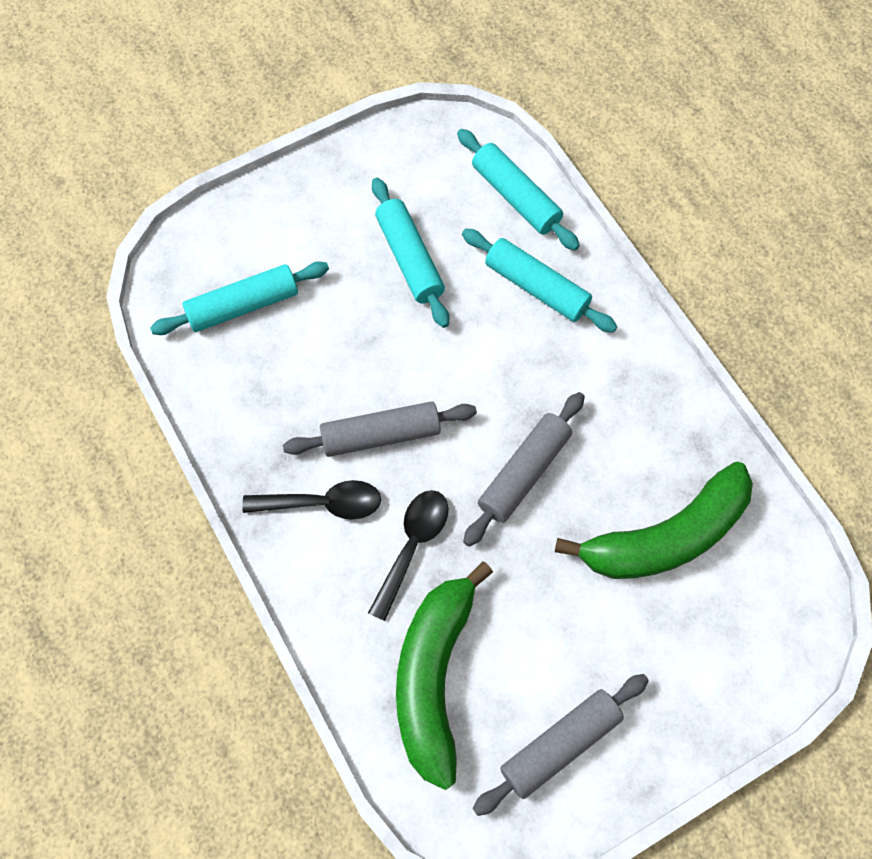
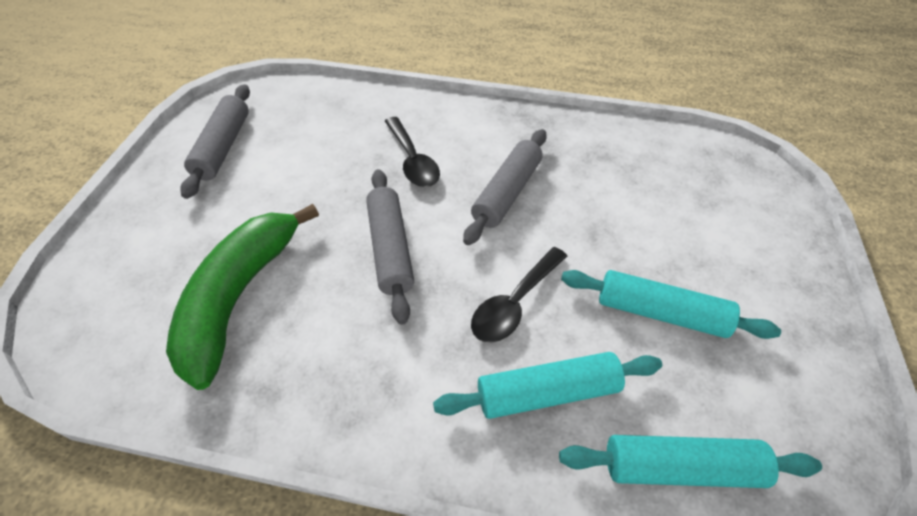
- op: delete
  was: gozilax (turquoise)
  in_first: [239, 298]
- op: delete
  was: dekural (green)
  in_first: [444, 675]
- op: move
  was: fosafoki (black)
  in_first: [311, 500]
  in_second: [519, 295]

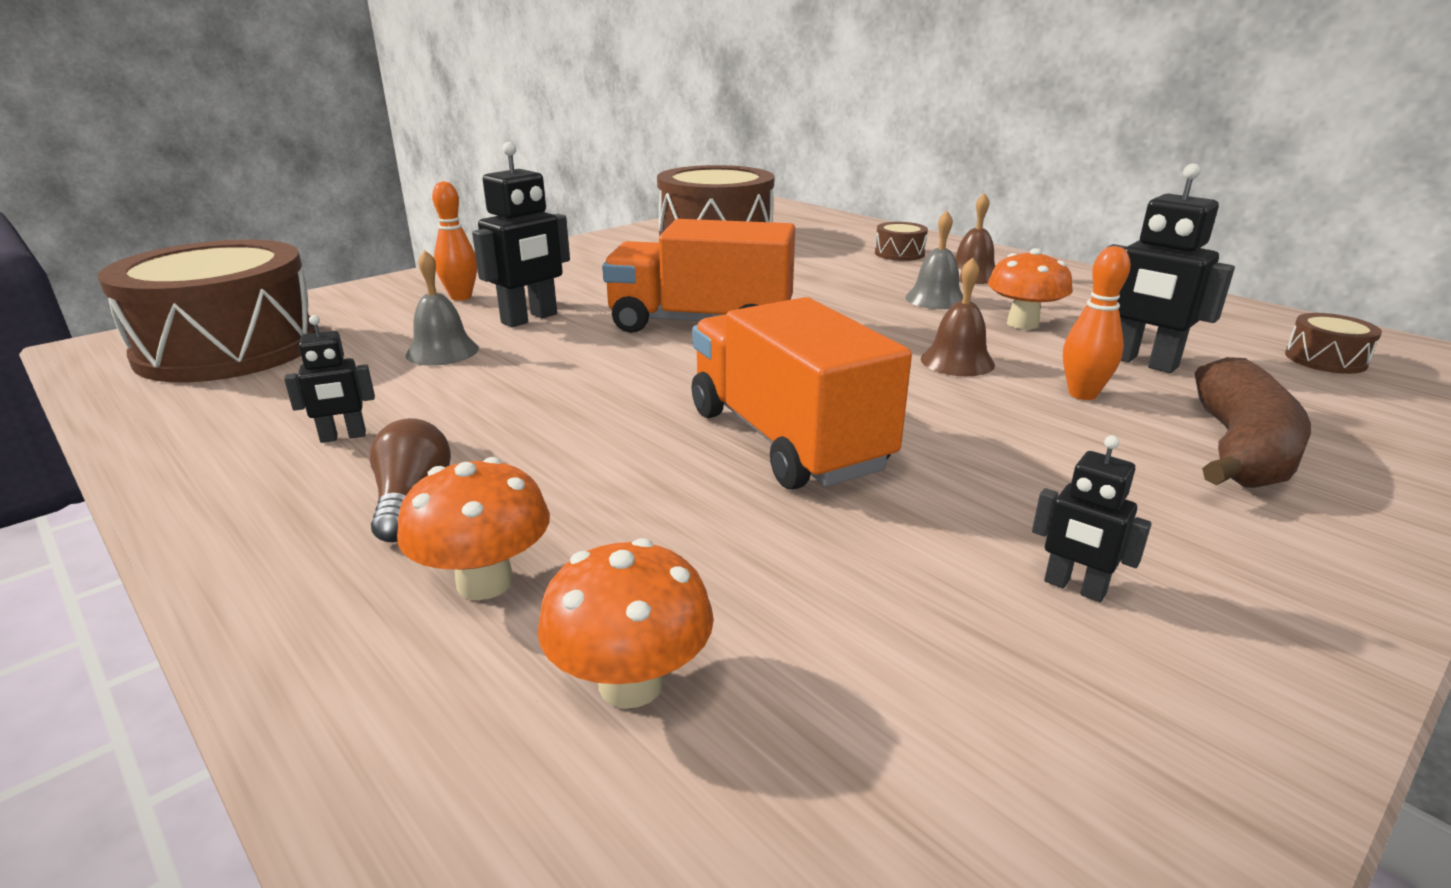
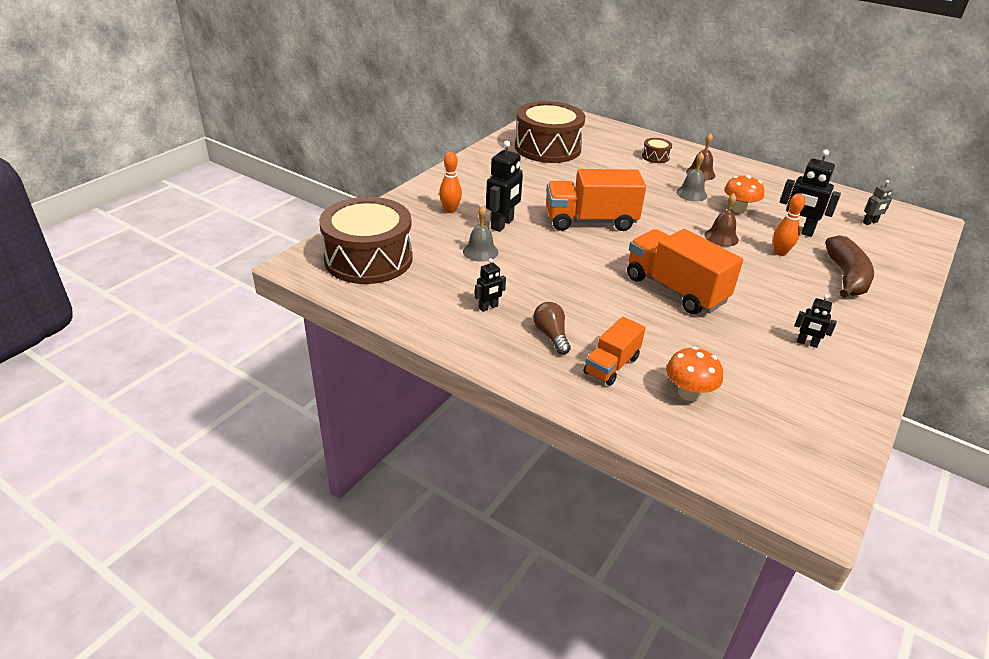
- op: replace
  was: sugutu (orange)
  now: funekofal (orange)
  in_first: [473, 528]
  in_second: [614, 351]
- op: replace
  was: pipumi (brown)
  now: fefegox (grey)
  in_first: [1333, 343]
  in_second: [878, 202]

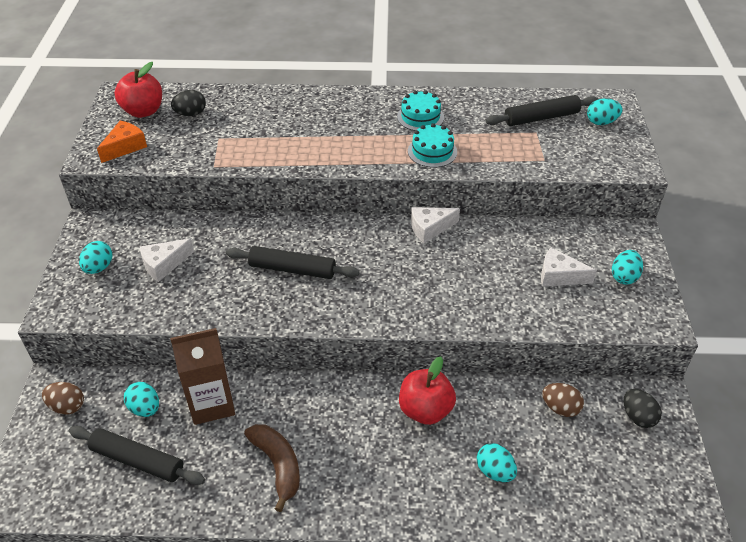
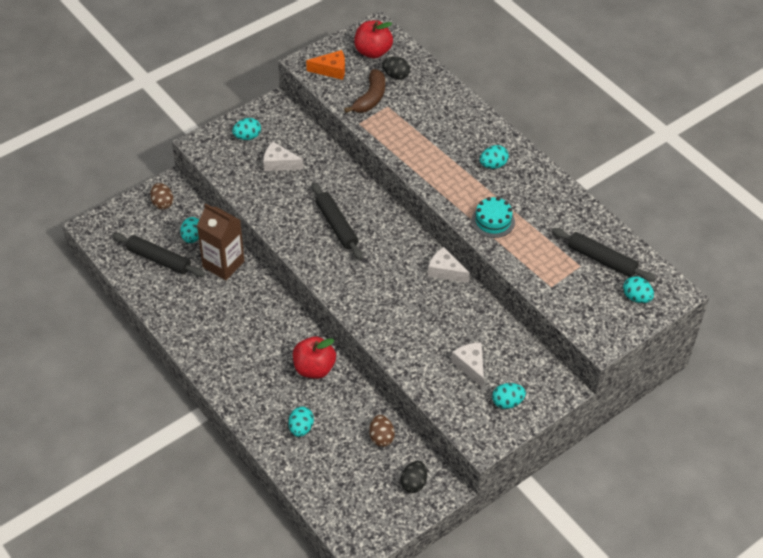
- op: delete
  was: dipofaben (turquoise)
  in_first: [420, 110]
- op: insert
  now: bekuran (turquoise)
  in_second: [494, 157]
- op: move
  was: dekural (brown)
  in_first: [272, 468]
  in_second: [364, 91]
- op: rotate
  was: gozilax (black)
  in_first: [137, 455]
  in_second: [158, 255]
  clockwise: -45

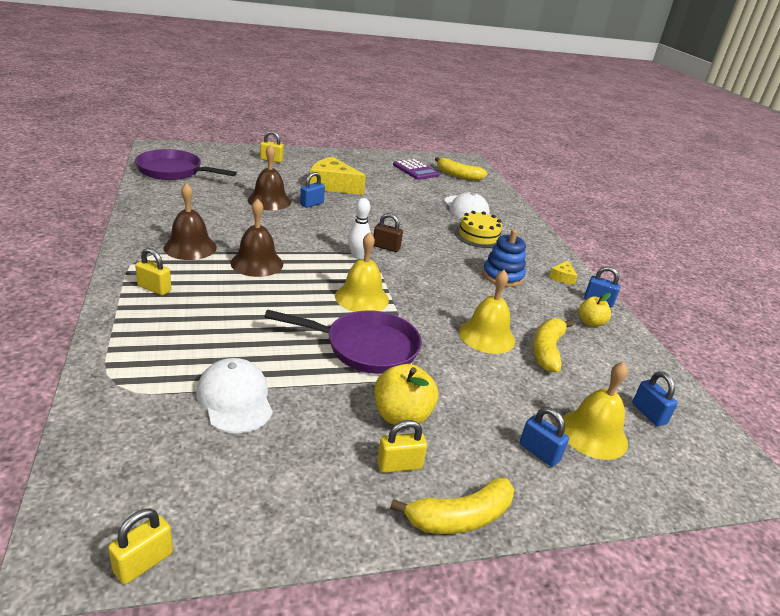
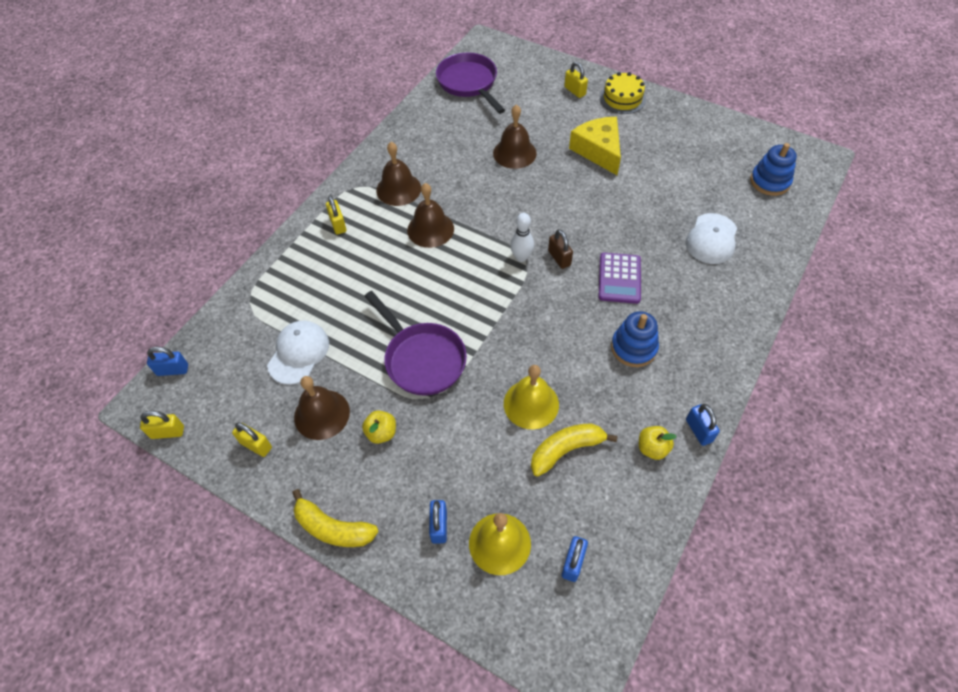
- op: delete
  was: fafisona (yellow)
  in_first: [362, 272]
- op: delete
  was: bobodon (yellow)
  in_first: [563, 273]
- op: insert
  now: fafisona (brown)
  in_second: [322, 408]
- op: move
  was: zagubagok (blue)
  in_first: [312, 190]
  in_second: [167, 361]
- op: move
  was: zagubagok (yellow)
  in_first: [402, 446]
  in_second: [252, 439]
- op: move
  was: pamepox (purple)
  in_first: [416, 169]
  in_second: [619, 278]
- op: move
  was: dipofaben (yellow)
  in_first: [478, 229]
  in_second: [623, 93]
- op: replace
  was: dekural (yellow)
  now: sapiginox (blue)
  in_first: [461, 169]
  in_second: [773, 169]
- op: resize
  was: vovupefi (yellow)
  in_first: [406, 394]
  in_second: [379, 427]
  ratio: 0.64

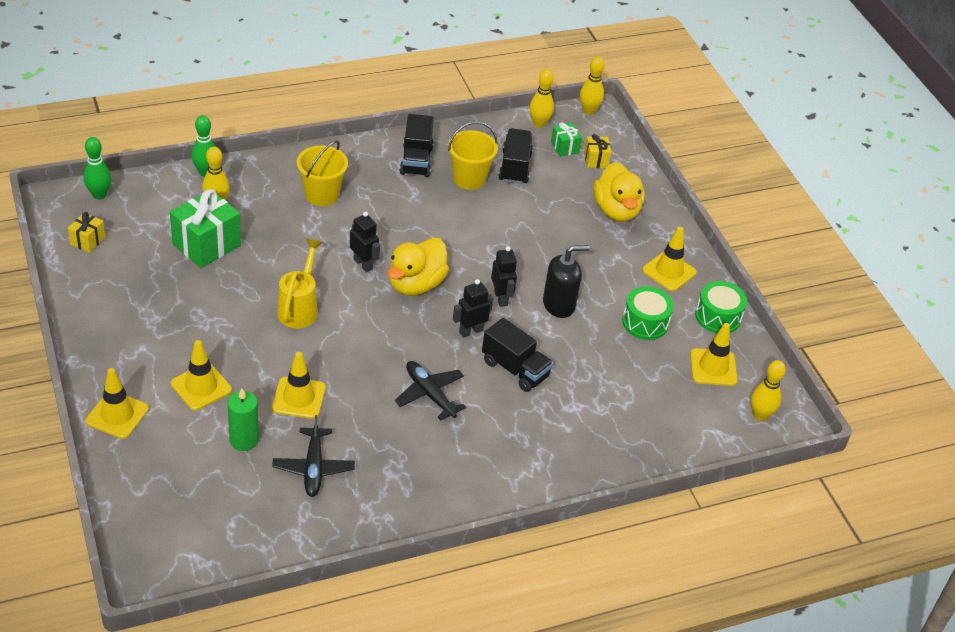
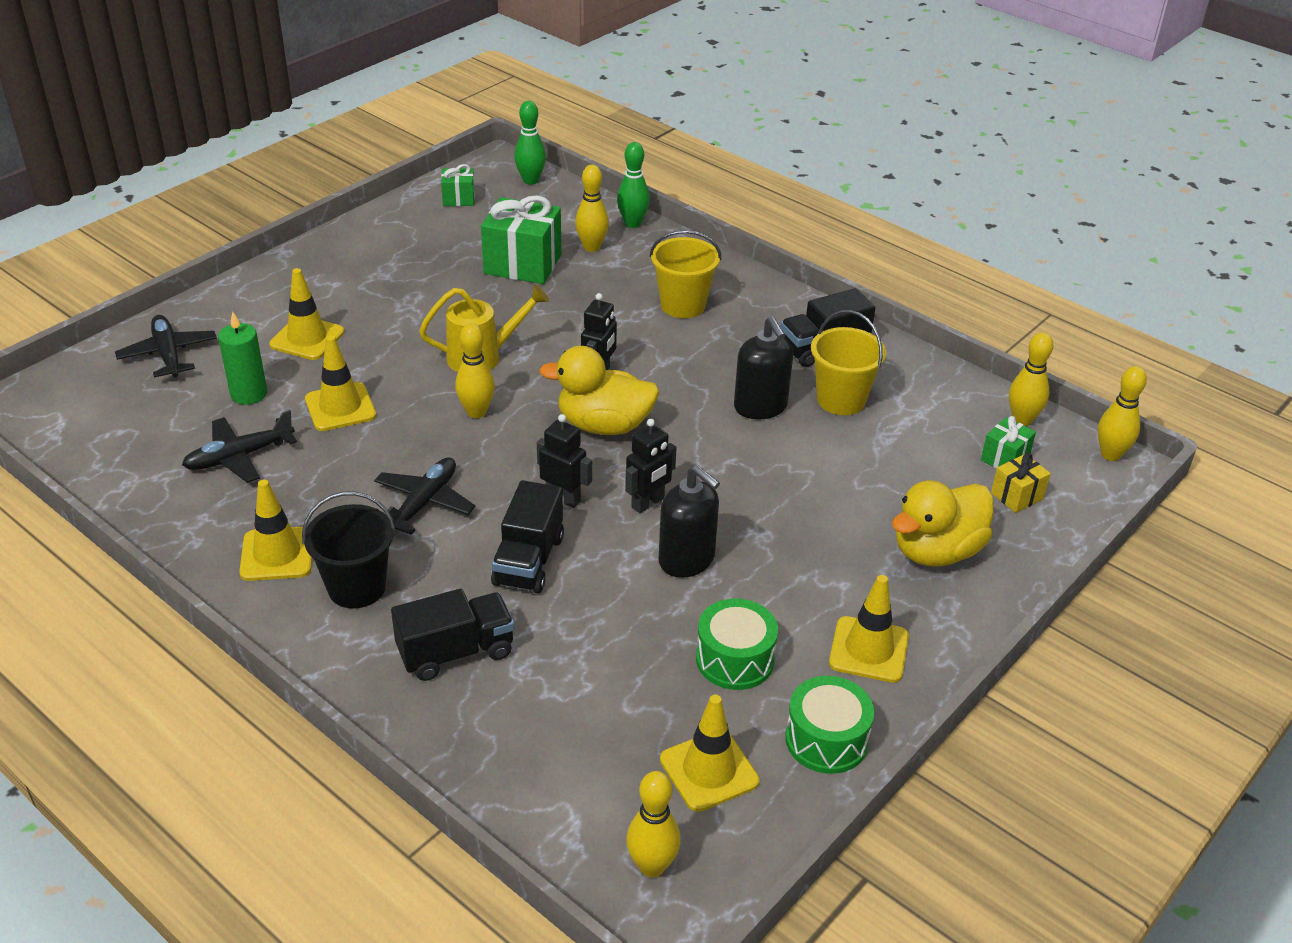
- op: insert
  now: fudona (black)
  in_second: [166, 346]
- op: insert
  now: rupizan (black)
  in_second: [348, 549]
- op: insert
  now: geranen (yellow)
  in_second: [475, 370]
- op: insert
  now: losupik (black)
  in_second: [763, 368]
- op: move
  was: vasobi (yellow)
  in_first: [117, 403]
  in_second: [275, 530]
- op: move
  was: funekofal (black)
  in_first: [515, 156]
  in_second: [452, 635]
- op: recolor
  was: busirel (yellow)
  now: busirel (green)
  in_first: [86, 232]
  in_second: [458, 185]

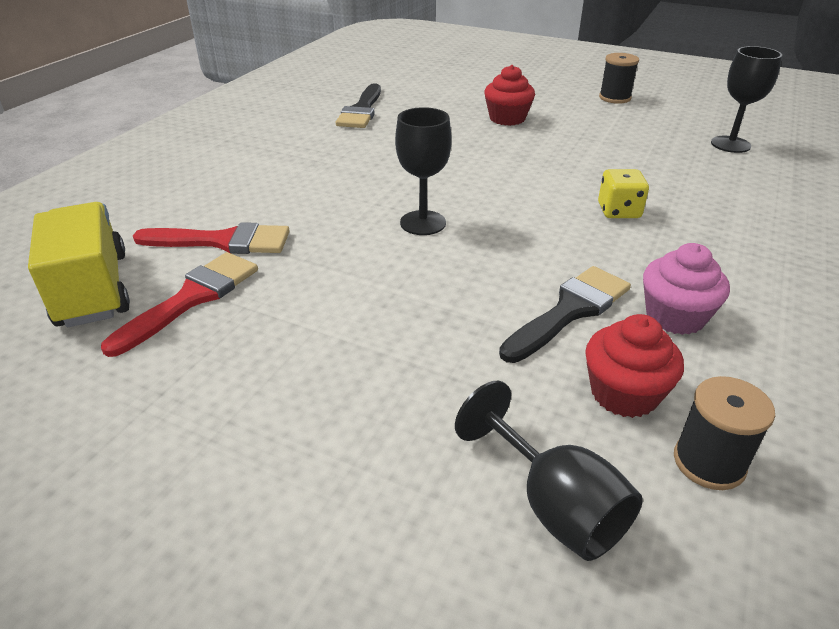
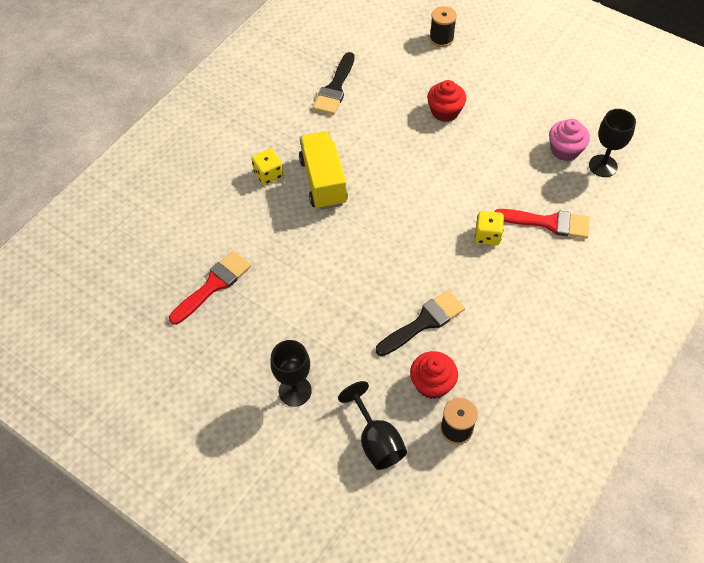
- op: insert
  now: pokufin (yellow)
  in_second: [267, 167]
- op: move
  was: funekofal (yellow)
  in_first: [79, 264]
  in_second: [323, 170]
- op: move
  was: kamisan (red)
  in_first: [211, 238]
  in_second: [542, 224]
- op: move
  was: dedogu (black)
  in_first: [423, 171]
  in_second: [291, 373]
- op: move
  was: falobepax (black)
  in_first: [619, 78]
  in_second: [443, 26]
- op: move
  was: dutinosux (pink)
  in_first: [686, 289]
  in_second: [569, 140]

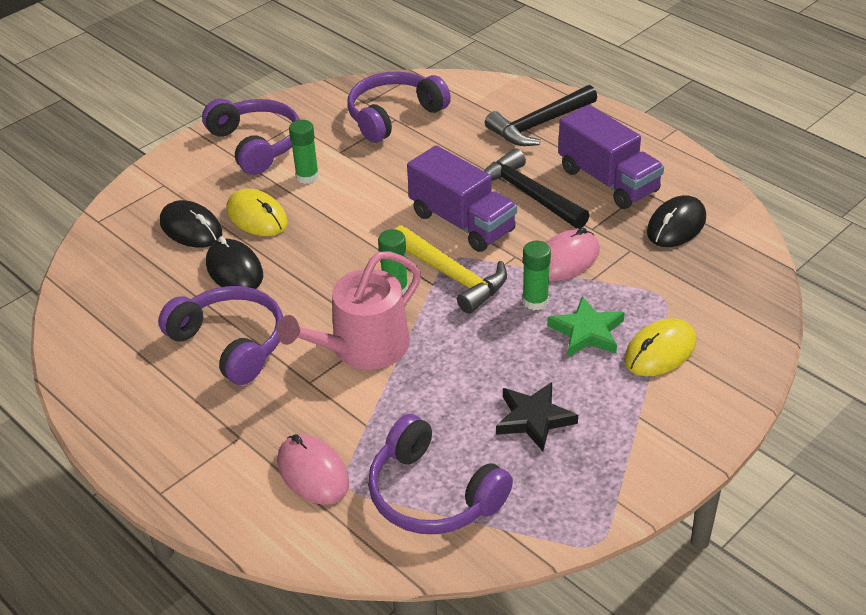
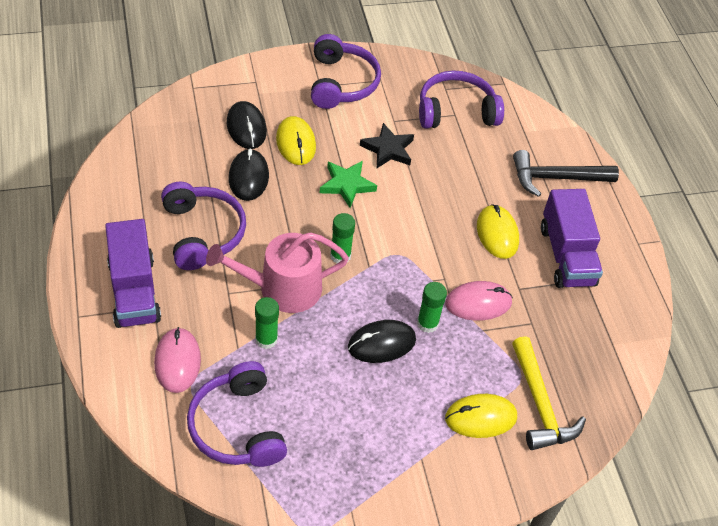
- op: move
  was: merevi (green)
  in_first: [304, 152]
  in_second: [267, 323]
- op: move
  was: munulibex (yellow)
  in_first: [451, 269]
  in_second: [549, 393]
- op: move
  was: funekofal (purple)
  in_first: [462, 198]
  in_second: [133, 273]
- op: move
  was: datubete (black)
  in_first: [537, 416]
  in_second: [387, 145]
- op: move
  was: datubete (green)
  in_first: [586, 326]
  in_second: [348, 184]
- op: move
  was: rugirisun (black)
  in_first: [676, 221]
  in_second: [382, 341]
- op: replace
  was: munulibex (black)
  now: rugirisun (yellow)
  in_first: [537, 188]
  in_second: [498, 231]

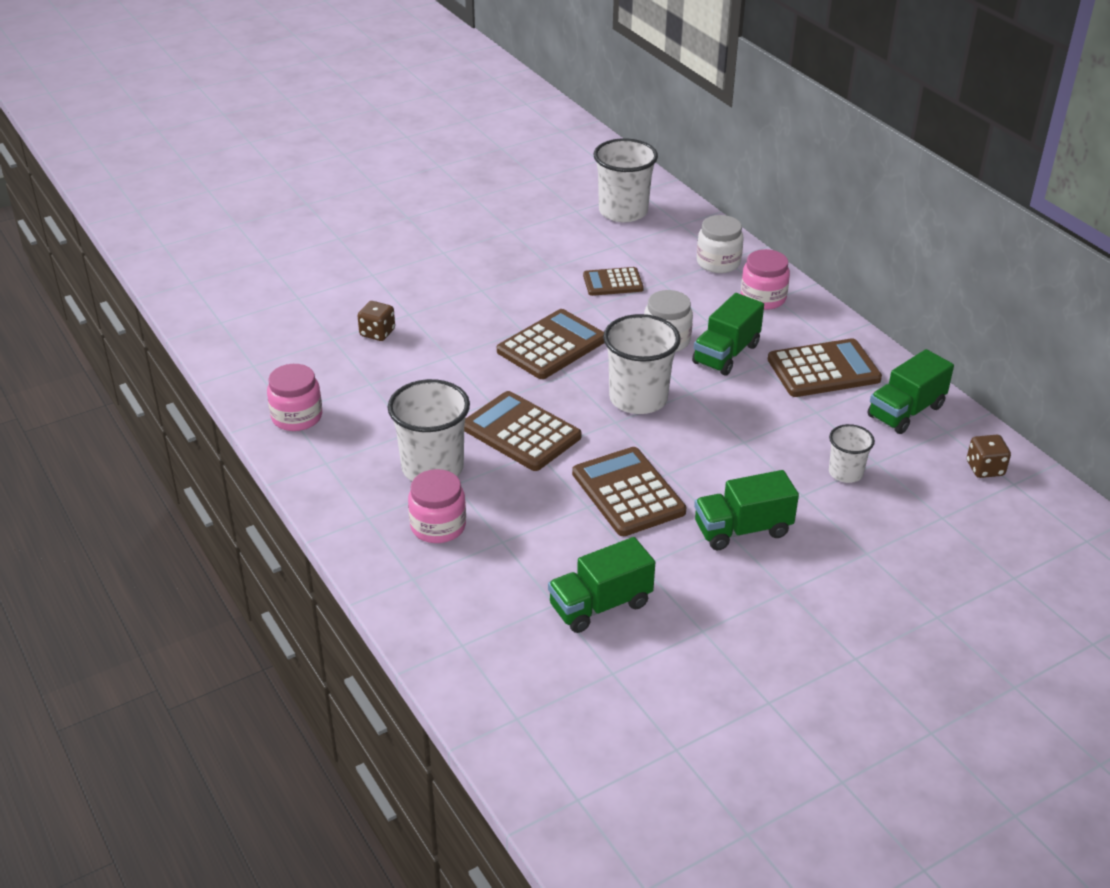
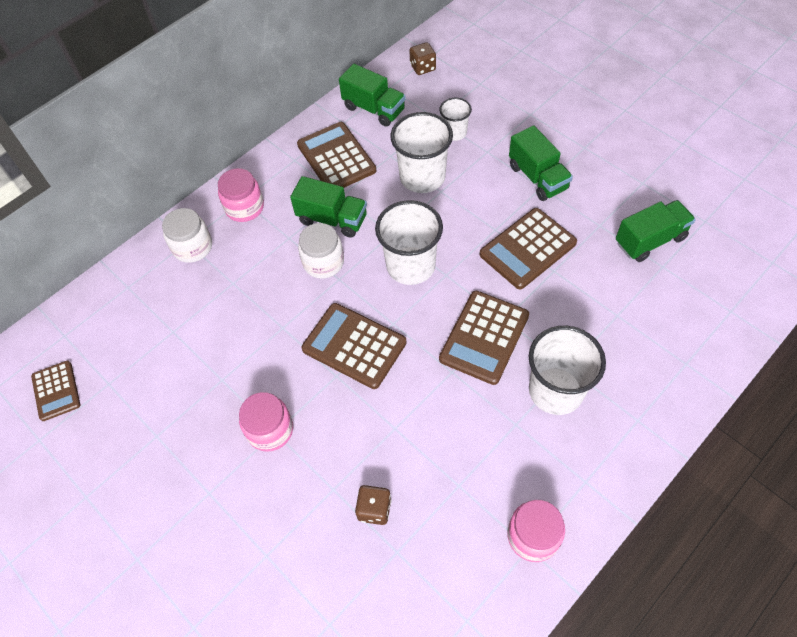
- op: move
  was: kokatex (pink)
  in_first: [437, 506]
  in_second: [266, 422]
- op: move
  was: pamepox (brown)
  in_first: [613, 281]
  in_second: [55, 390]
- op: move
  was: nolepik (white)
  in_first: [625, 180]
  in_second: [421, 152]
- op: rotate
  was: funekofal (green)
  in_first: [601, 585]
  in_second: [656, 231]
  clockwise: -75

